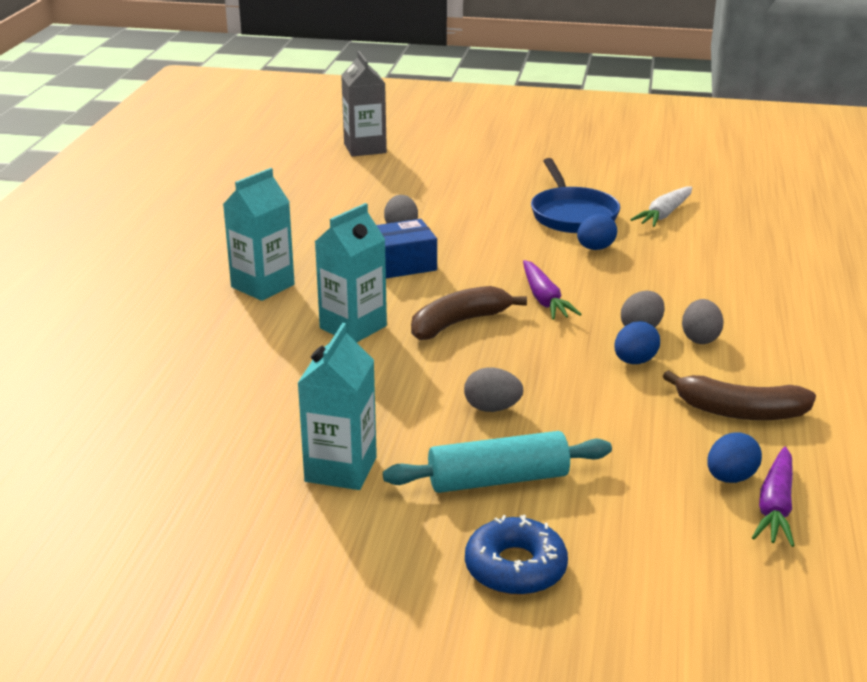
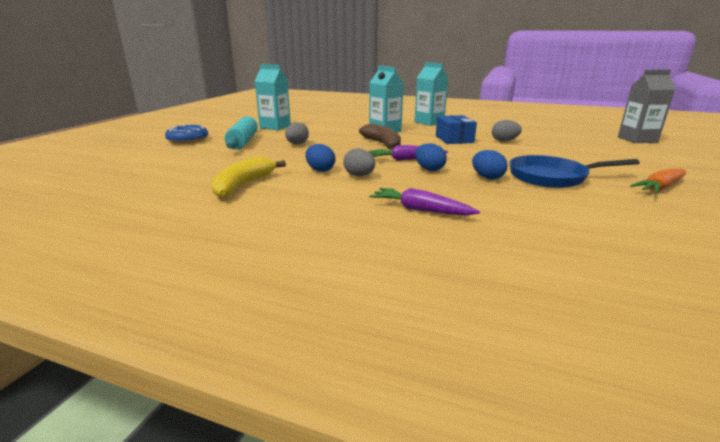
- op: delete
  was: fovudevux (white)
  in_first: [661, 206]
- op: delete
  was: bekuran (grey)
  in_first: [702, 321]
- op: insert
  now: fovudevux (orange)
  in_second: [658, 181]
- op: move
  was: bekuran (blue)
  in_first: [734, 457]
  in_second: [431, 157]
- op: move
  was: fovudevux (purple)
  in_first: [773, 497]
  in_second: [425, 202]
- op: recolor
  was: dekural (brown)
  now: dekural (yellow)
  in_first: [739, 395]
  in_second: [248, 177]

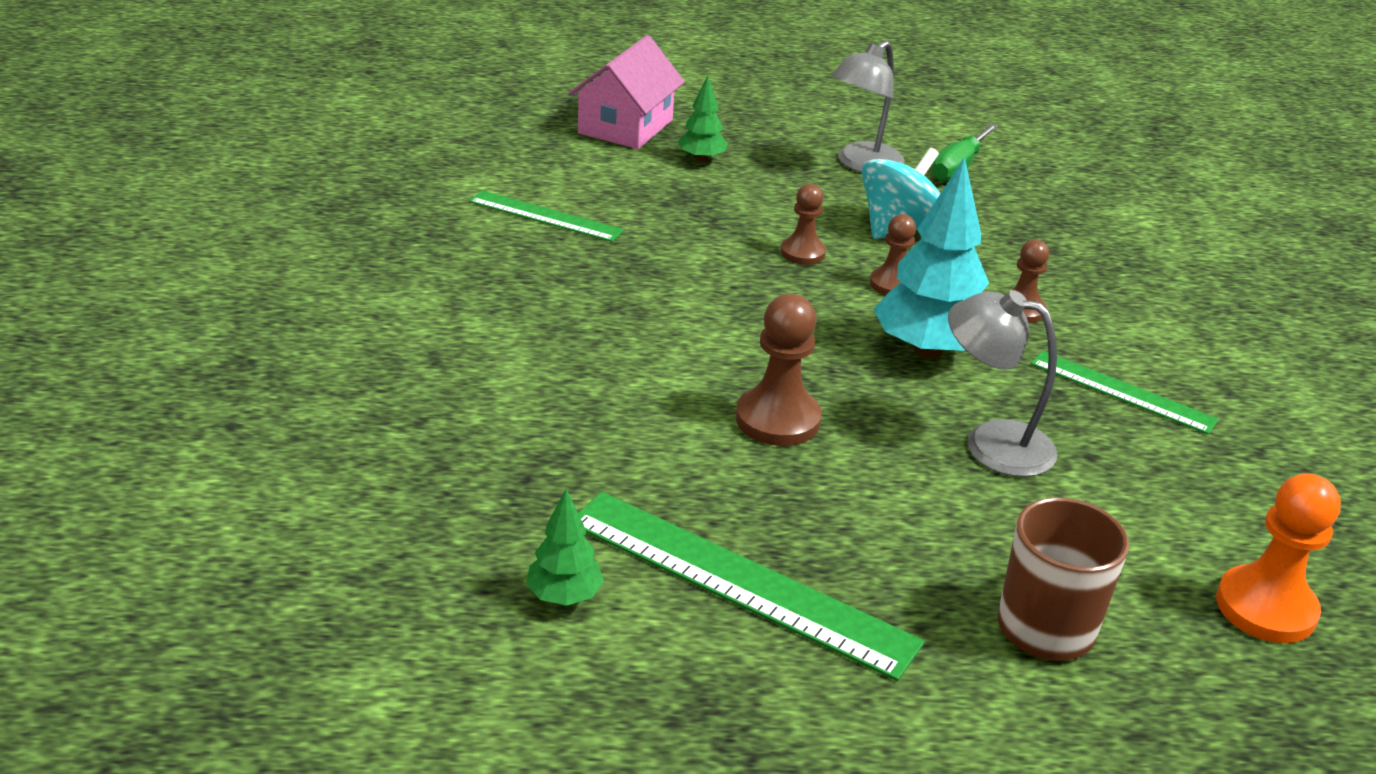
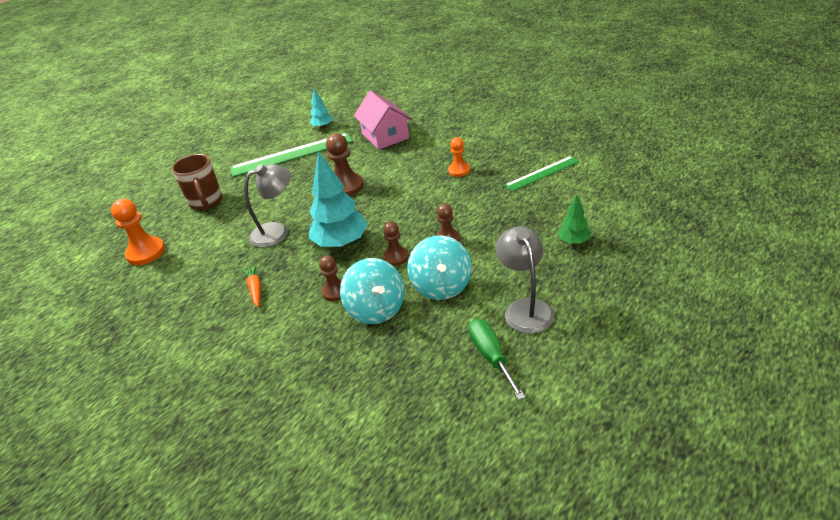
- op: insert
  now: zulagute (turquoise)
  in_second: [372, 291]
- op: insert
  now: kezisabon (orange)
  in_second: [459, 157]
- op: move
  was: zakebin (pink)
  in_first: [626, 92]
  in_second: [383, 120]
- op: replace
  was: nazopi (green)
  now: fovudevux (orange)
  in_first: [1125, 392]
  in_second: [251, 285]
- op: recolor
  was: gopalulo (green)
  now: gopalulo (turquoise)
  in_first: [565, 547]
  in_second: [321, 109]

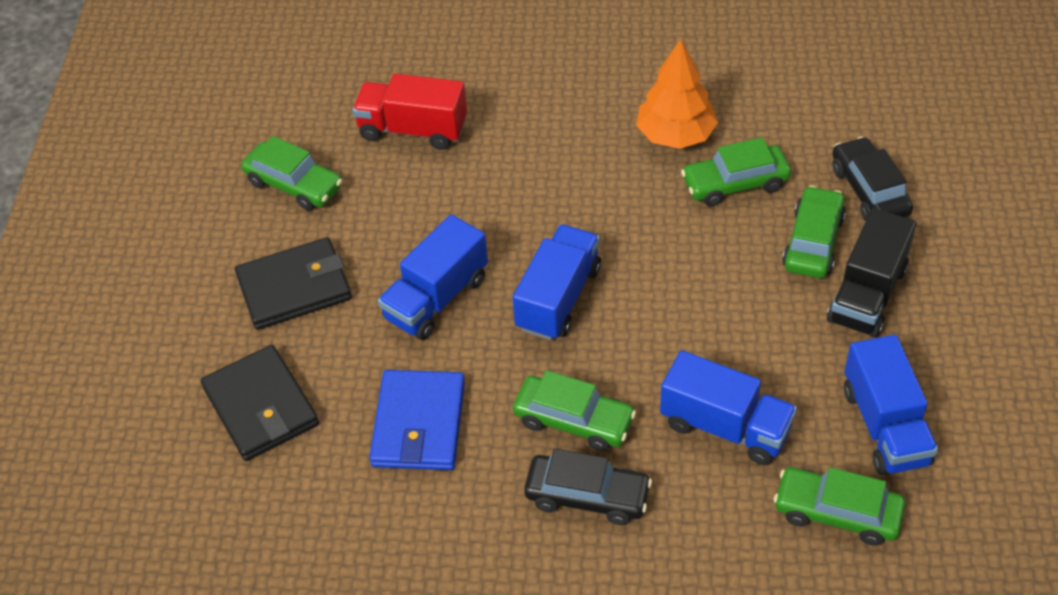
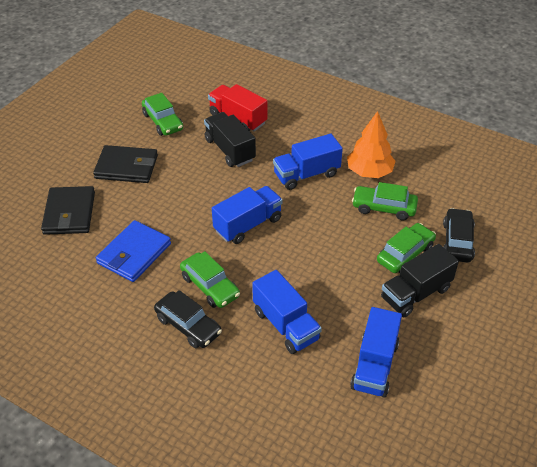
- op: delete
  was: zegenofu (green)
  in_first: [839, 506]
- op: insert
  now: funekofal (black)
  in_second: [230, 139]
- op: move
  was: funekofal (blue)
  in_first: [433, 277]
  in_second: [308, 162]

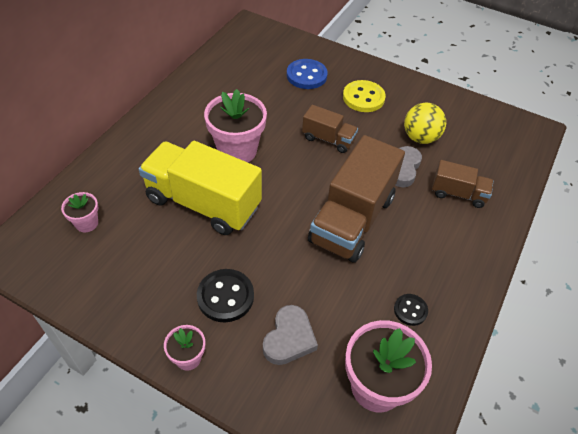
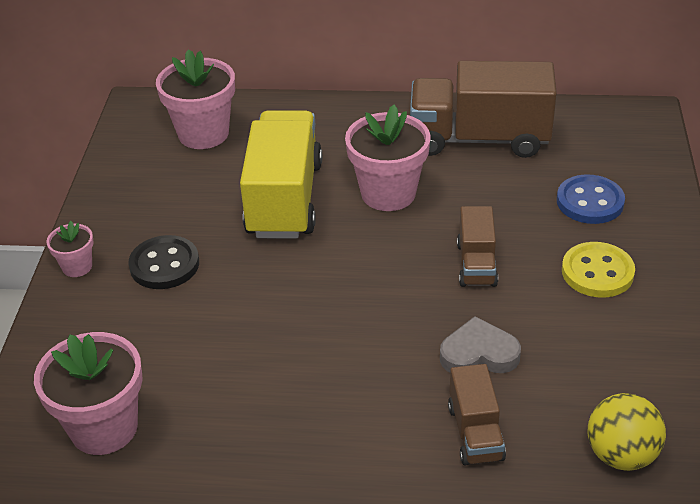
- op: delete
  was: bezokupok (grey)
  in_first: [290, 335]
- op: delete
  was: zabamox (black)
  in_first: [411, 310]
- op: move
  was: funekofal (brown)
  in_first: [356, 199]
  in_second: [483, 109]
- op: move
  was: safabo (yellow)
  in_first: [425, 123]
  in_second: [626, 432]
- op: resize
  was: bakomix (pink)
  in_first: [79, 212]
  in_second: [195, 99]
  ratio: 1.95

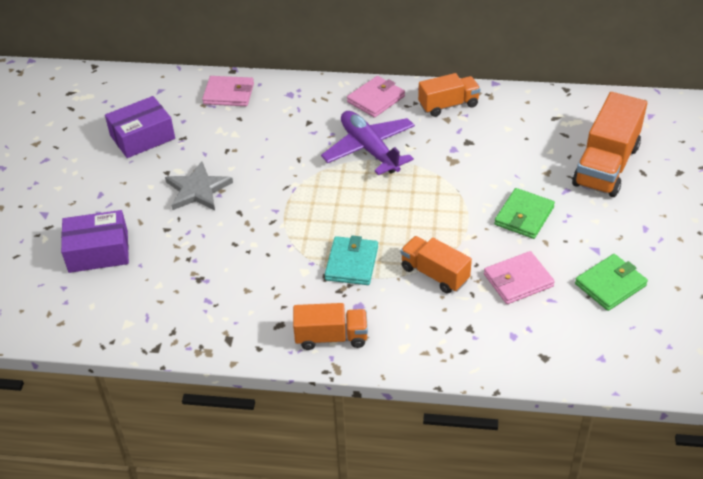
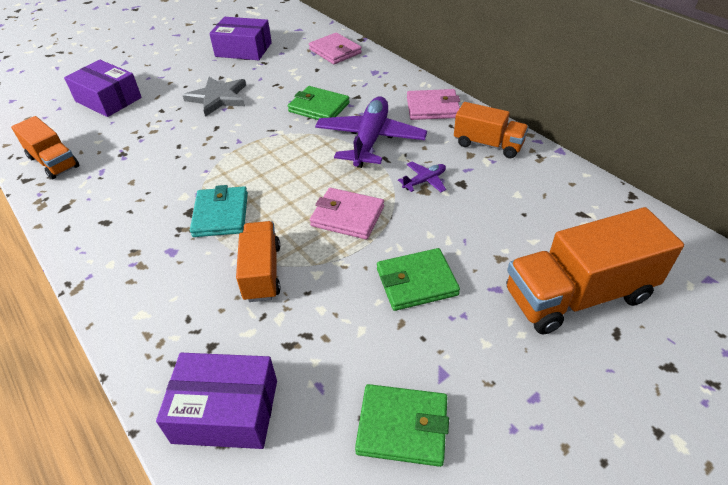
- op: insert
  now: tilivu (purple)
  in_second: [216, 401]
- op: insert
  now: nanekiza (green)
  in_second: [319, 103]
- op: insert
  now: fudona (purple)
  in_second: [422, 177]
- op: move
  was: funekofal (orange)
  in_first: [330, 326]
  in_second: [45, 148]
- op: move
  was: nanekiza (pink)
  in_first: [519, 277]
  in_second: [347, 214]
- op: rotate
  was: nanekiza (turquoise)
  in_first: [351, 260]
  in_second: [219, 211]
  clockwise: -60

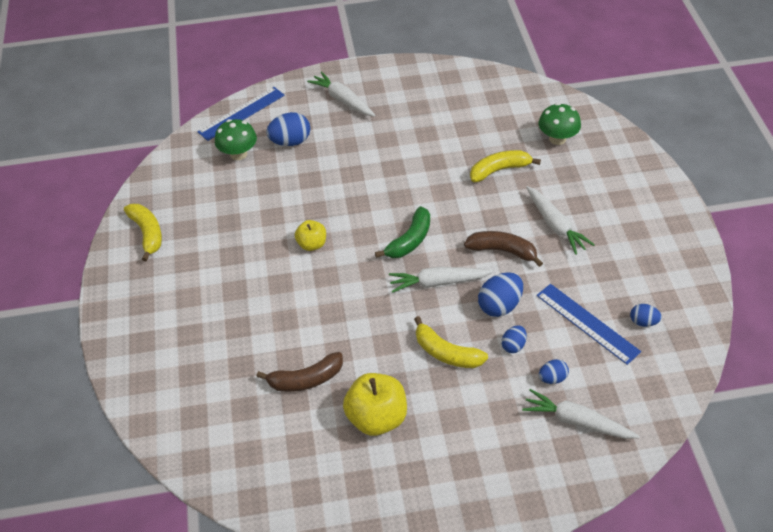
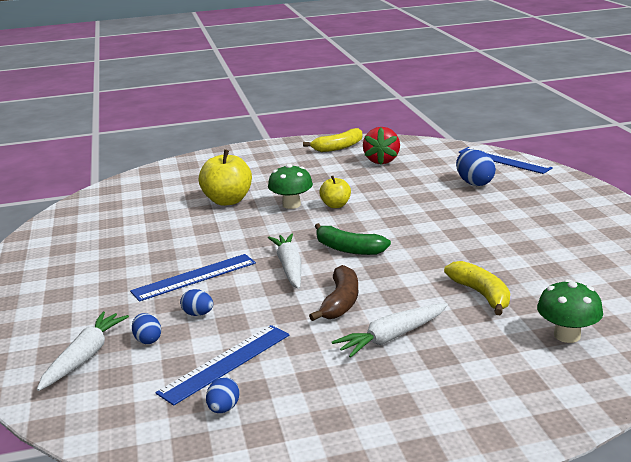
- op: delete
  was: dekural (brown)
  in_first: [299, 372]
- op: delete
  was: fovudevux (white)
  in_first: [341, 94]
- op: delete
  was: bekuran (blue)
  in_first: [500, 294]
- op: insert
  now: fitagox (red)
  in_second: [381, 146]
- op: move
  was: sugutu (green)
  in_first: [236, 139]
  in_second: [290, 186]
- op: move
  was: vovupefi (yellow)
  in_first: [375, 404]
  in_second: [225, 177]
- op: replace
  was: dekural (yellow)
  now: nazopi (blue)
  in_first: [451, 342]
  in_second: [193, 277]

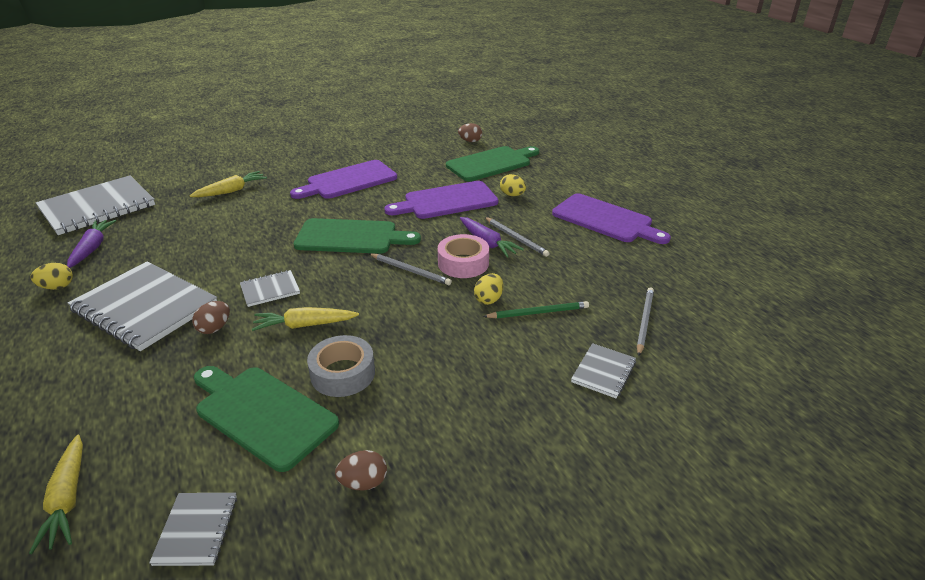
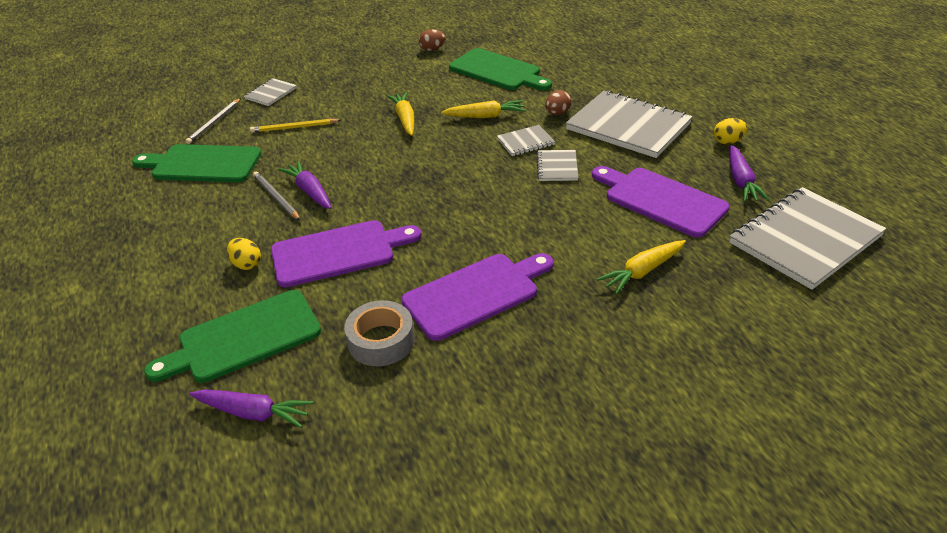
- op: delete
  was: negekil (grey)
  in_first: [410, 269]
- op: delete
  was: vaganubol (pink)
  in_first: [463, 256]
- op: delete
  was: bekuran (yellow)
  in_first: [488, 289]
- op: move
  was: fovudevux (yellow)
  in_first: [56, 494]
  in_second: [400, 114]
- op: move
  was: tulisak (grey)
  in_first: [193, 529]
  in_second: [557, 165]
- op: move
  was: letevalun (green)
  in_first: [357, 236]
  in_second: [197, 163]
- op: move
  was: vaganubol (grey)
  in_first: [341, 366]
  in_second: [379, 333]
- op: move
  was: letevalun (purple)
  in_first: [611, 218]
  in_second: [661, 202]
- op: replace
  was: bekuran (brown)
  now: fovudevux (purple)
  in_first: [470, 132]
  in_second: [251, 408]
- op: recolor
  was: negekil (green)
  now: negekil (yellow)
  in_first: [536, 309]
  in_second: [295, 126]

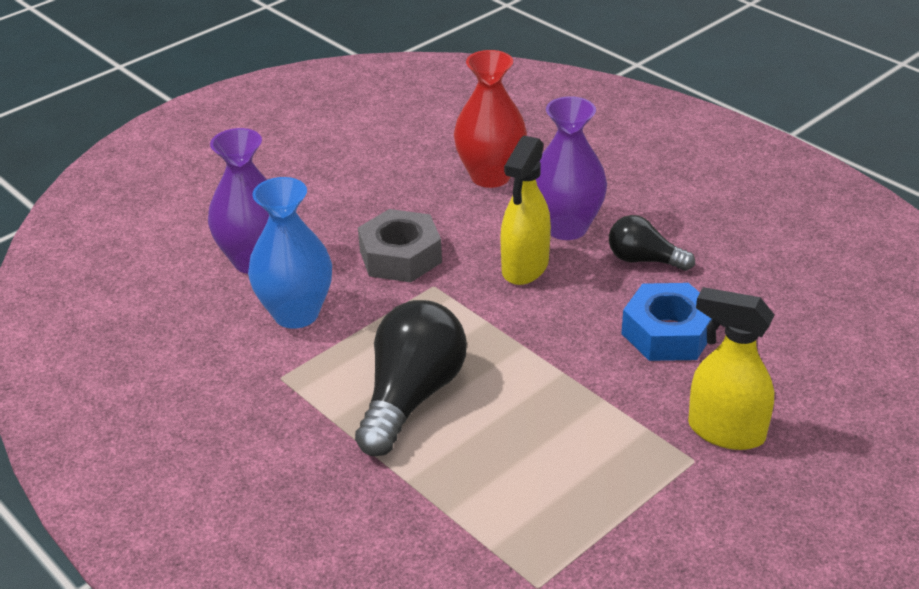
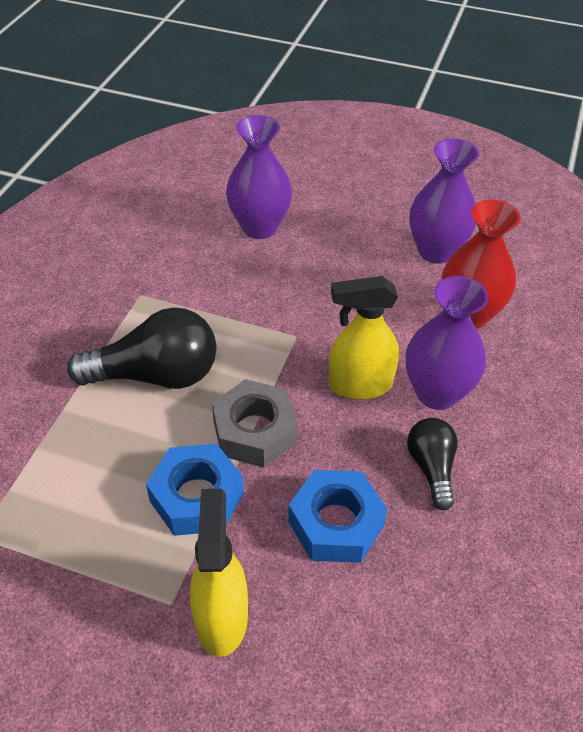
- op: delete
  was: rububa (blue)
  in_first: [290, 253]
- op: insert
  now: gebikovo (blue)
  in_second: [195, 490]
- op: insert
  now: rububa (purple)
  in_second: [444, 201]
- op: move
  was: gebikovo (grey)
  in_first: [400, 245]
  in_second: [255, 423]

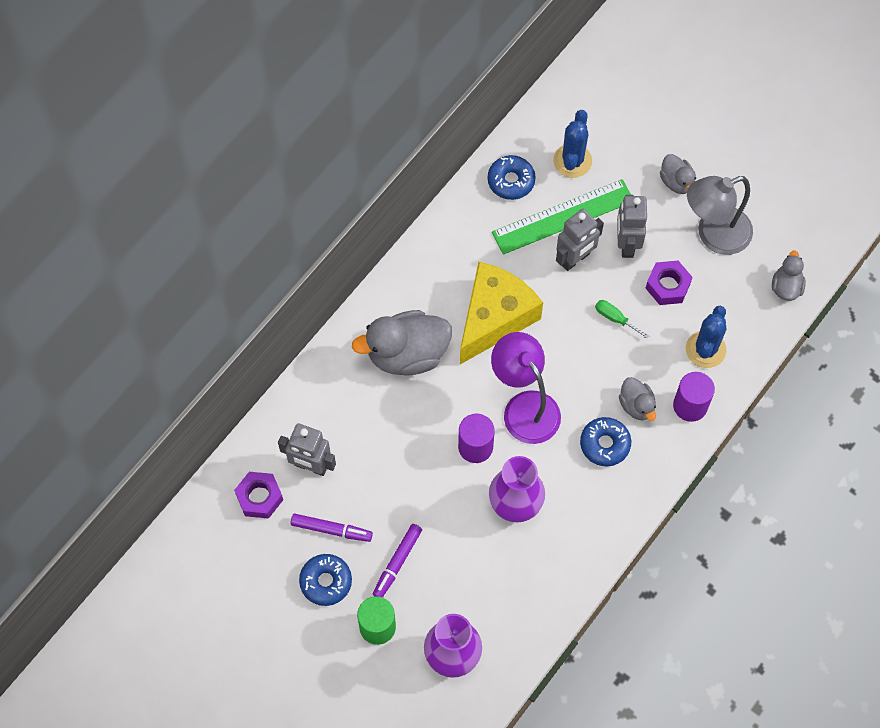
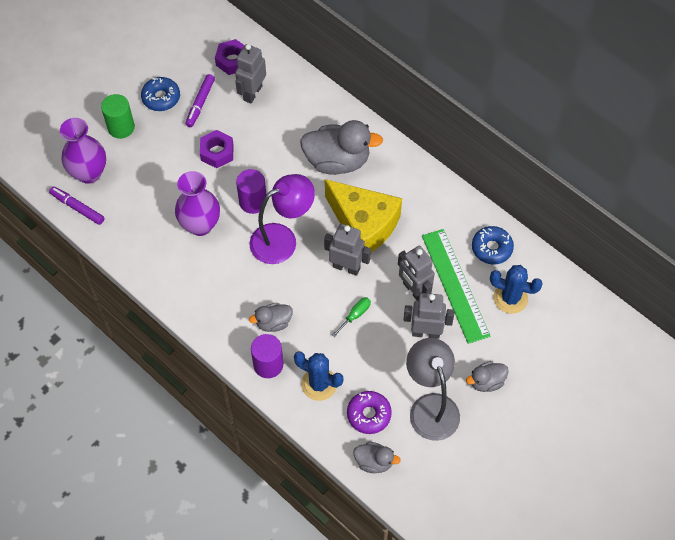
- op: delete
  was: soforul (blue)
  in_first: [605, 441]
- op: insert
  now: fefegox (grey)
  in_second: [347, 250]
- op: insert
  now: soforul (purple)
  in_second: [369, 412]
- op: move
  was: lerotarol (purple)
  in_first: [397, 560]
  in_second: [77, 205]
- op: move
  was: gebikovo (purple)
  in_first: [669, 283]
  in_second: [217, 149]
- op: rotate
  was: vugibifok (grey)
  in_first: [402, 342]
  in_second: [341, 147]
  clockwise: 105

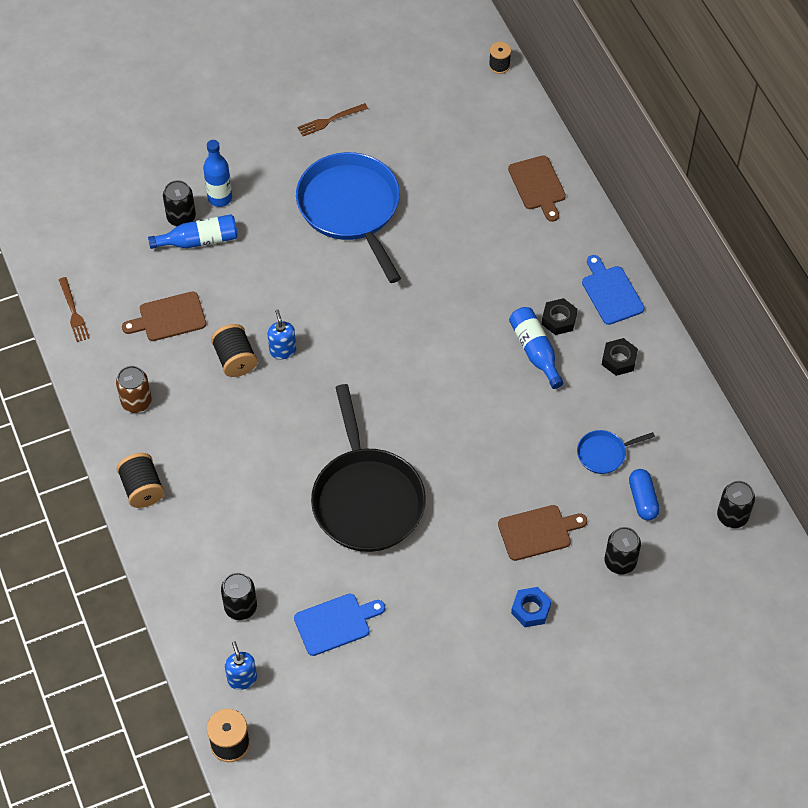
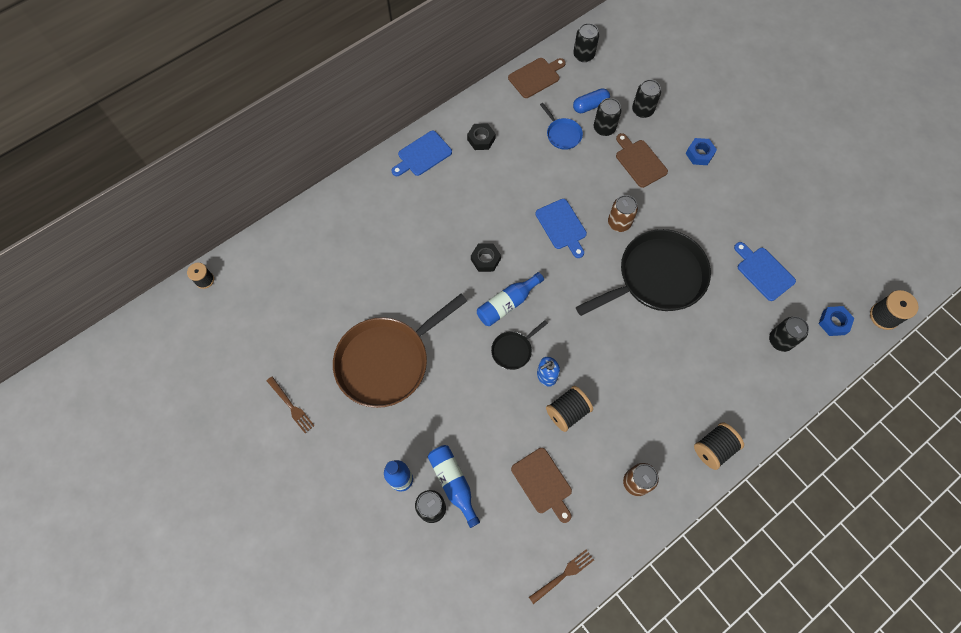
- op: insert
  now: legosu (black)
  in_second: [519, 345]
- op: insert
  now: letevalun (blue)
  in_second: [561, 228]
- op: insert
  now: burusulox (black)
  in_second: [607, 117]
- op: insert
  now: burusulox (brown)
  in_second: [623, 213]
- op: move
  was: letevalun (brown)
  in_first: [537, 188]
  in_second: [537, 78]
- op: move
  was: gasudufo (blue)
  in_first: [536, 348]
  in_second: [510, 299]
- op: move
  was: gebikovo (black)
  in_first: [560, 316]
  in_second: [486, 257]
- op: replace
  was: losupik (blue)
  now: gebikovo (blue)
  in_first: [241, 665]
  in_second: [836, 321]
- op: recolor
  was: legosu (blue)
  now: legosu (brown)
  in_first: [348, 217]
  in_second: [400, 351]

